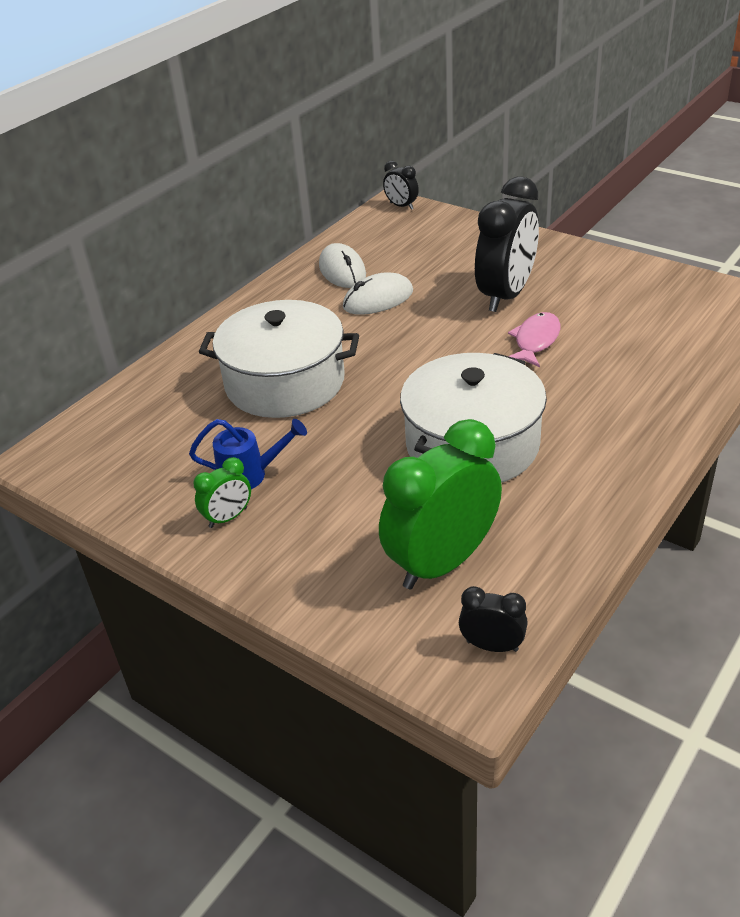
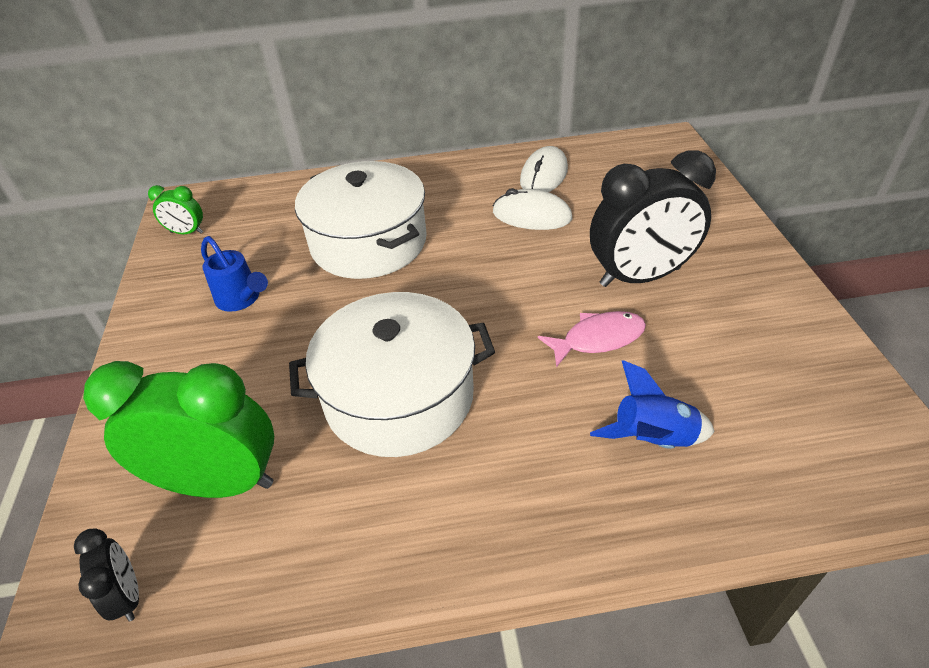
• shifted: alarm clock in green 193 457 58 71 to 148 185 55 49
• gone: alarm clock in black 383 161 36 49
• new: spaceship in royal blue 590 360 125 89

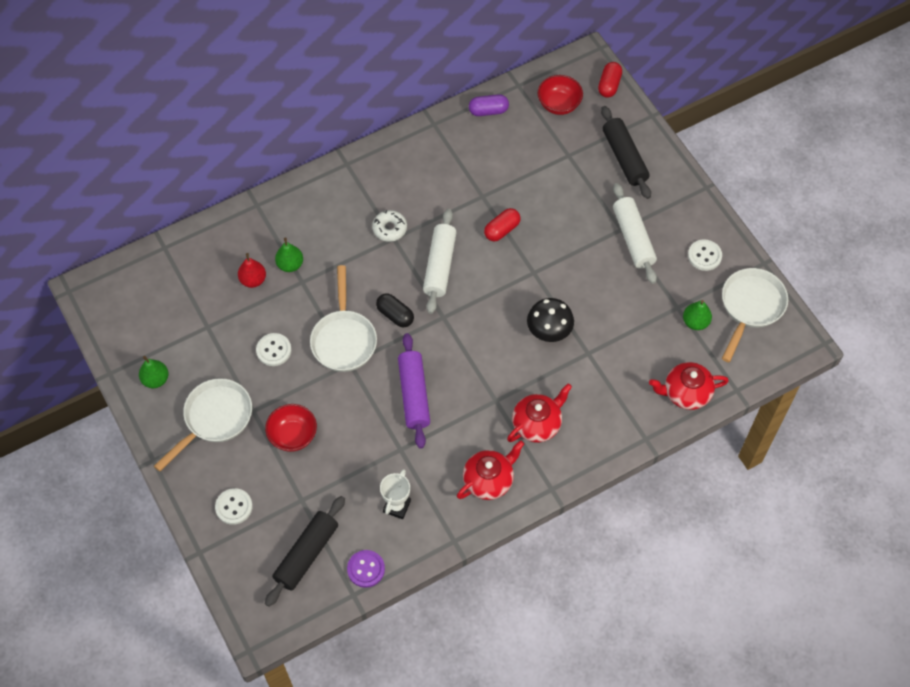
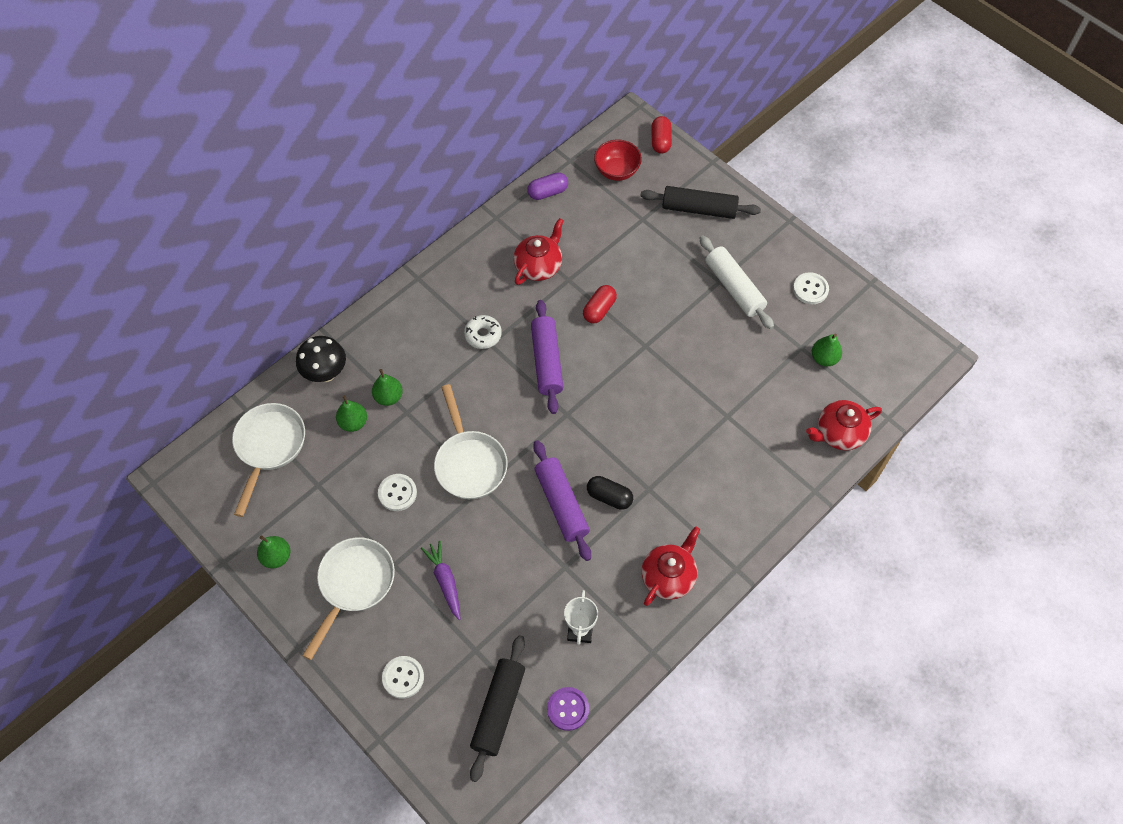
• repainted: pear in red 238 253 28 35 to pear in green 336 395 31 37
• swapped: deep dish in red 265 404 52 48 to toy carrot in royal purple 421 540 40 80
• shifted: pill in black 376 293 38 35 to 587 476 46 34
• repainted: pastry roller in white 423 209 34 105 to pastry roller in royal purple 531 300 32 114
• shifted: tea pot in red 507 384 65 59 to 514 218 50 67
• shifted: toadstool in black 527 298 47 44 to 296 336 50 46
• rotated: pastry roller in black 601 106 50 93 = 641 186 120 33 45 degrees counterclockwise
• shifted: skillet in white 722 268 66 94 to 232 403 73 114

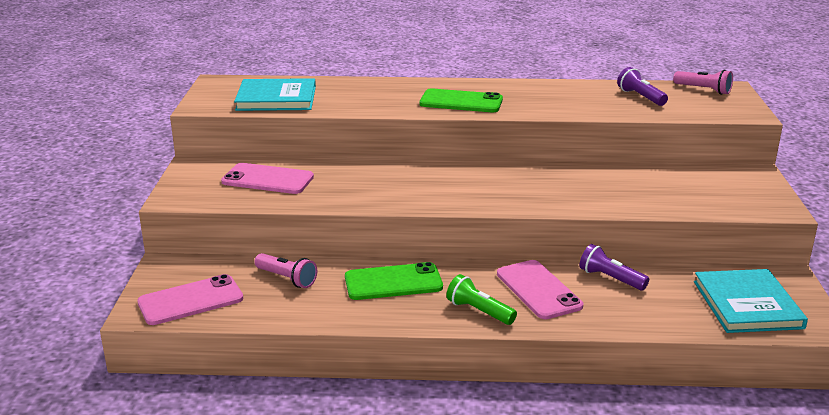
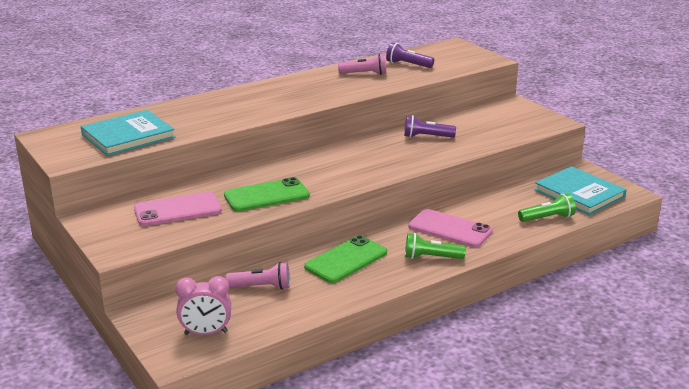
• swapped: mobile phone in rose-pink 137 274 106 51 to alarm clock in rose-pink 175 276 56 59
• shifted: mobile phone in green 420 88 83 24 to 224 177 86 35
• shifted: torch in royal purple 580 244 69 46 to 404 115 52 23
• shifted: torch in rose-pink 673 70 60 25 to 338 54 48 21
• new: torch in green 518 193 58 29

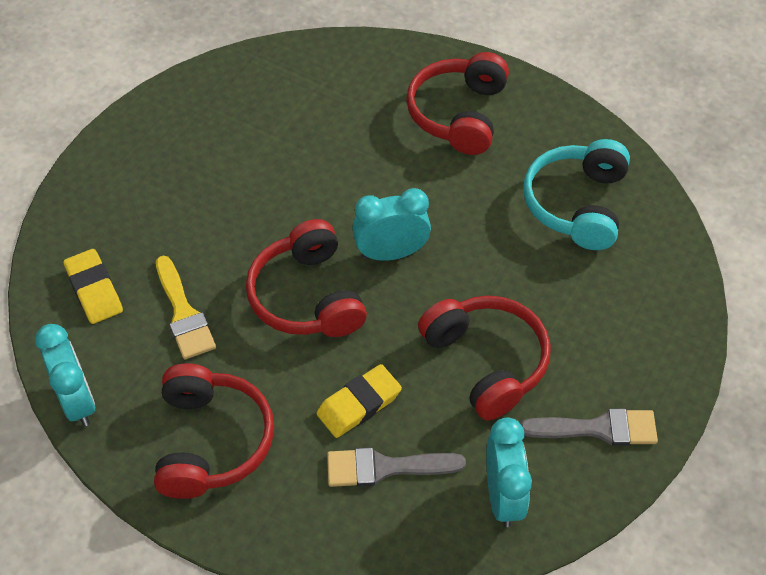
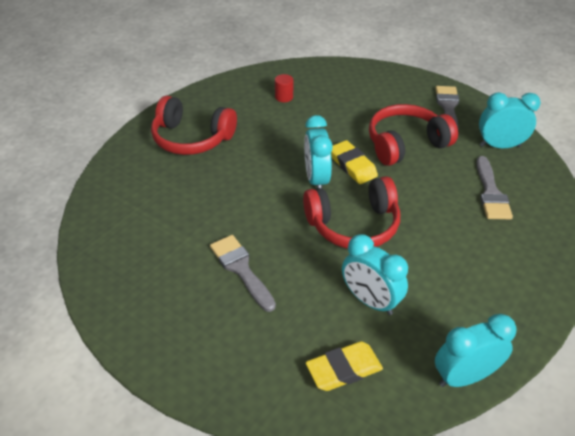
• gone: over-ear headphones in red 154 363 120 136
• swapped: paint brush in golden 156 256 60 103 to alarm clock in turquoise 342 234 66 81
• shifted: pencil eraser in golden 316 364 86 74 to 331 140 47 44
• swapped: over-ear headphones in turquoise 523 139 107 111 to solid cylinder in red 275 74 18 28
• new: paint brush in grey 210 235 66 77

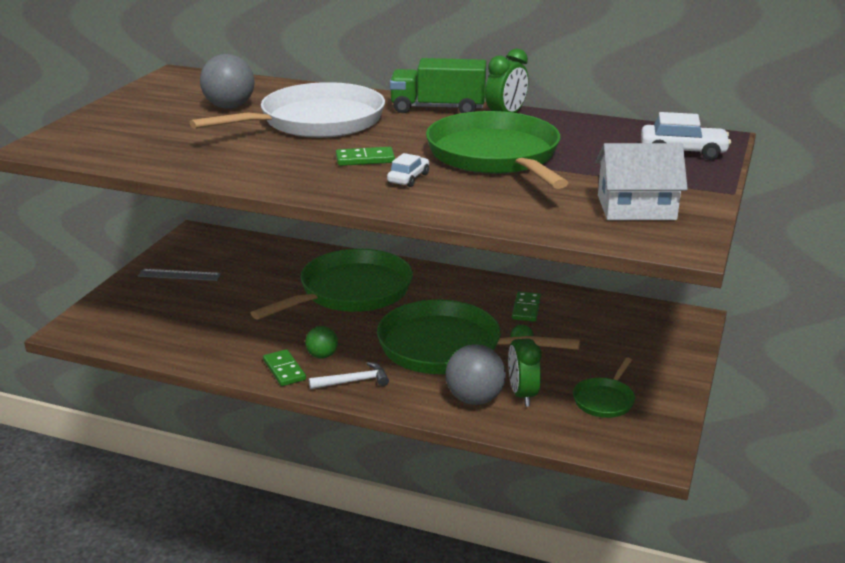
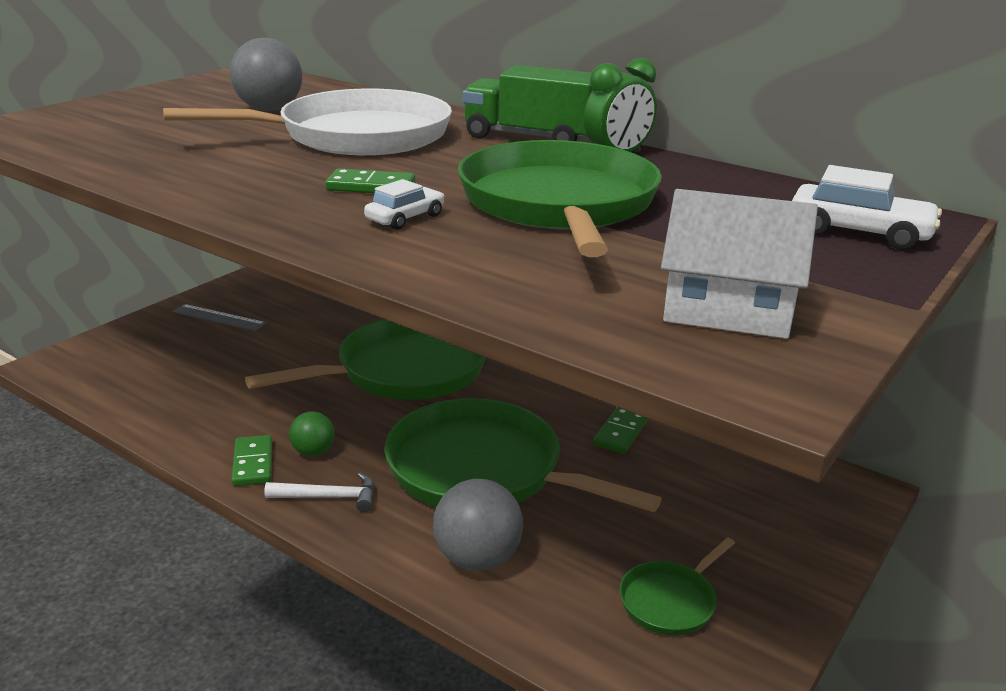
• gone: alarm clock in green 508 324 34 83

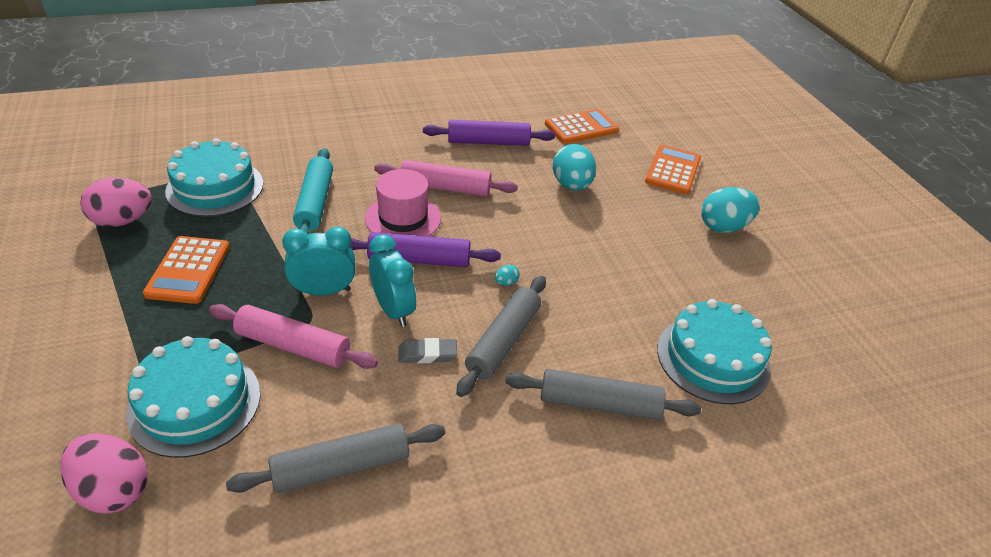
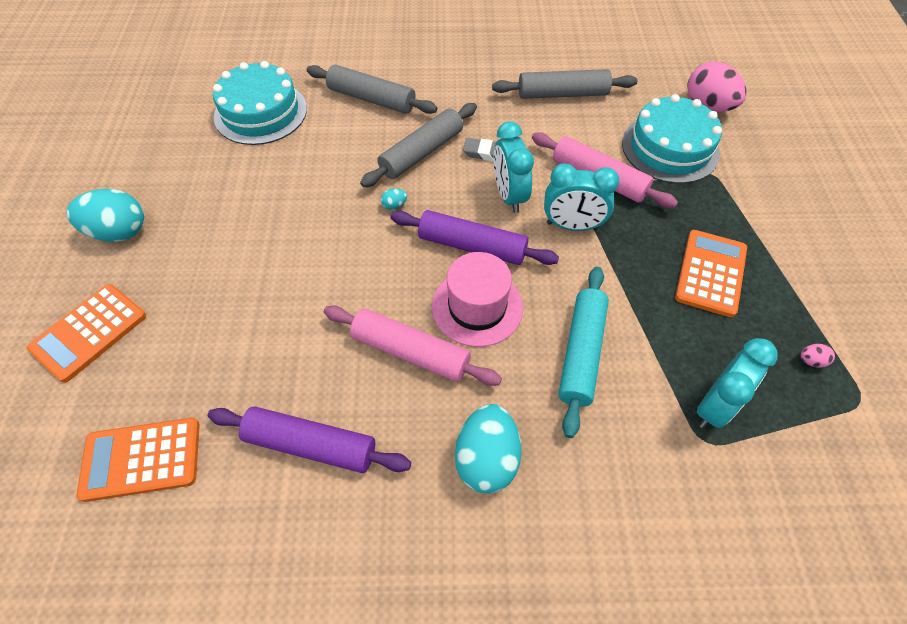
• scaled: egg shape in rose-pink 80 178 72 49 = 801 344 34 24 x0.41
• swapped: layer cake in turquoise 165 138 98 79 to alarm clock in turquoise 697 338 81 90
• shifted: egg shape in turquoise 553 144 43 47 to 455 404 67 90

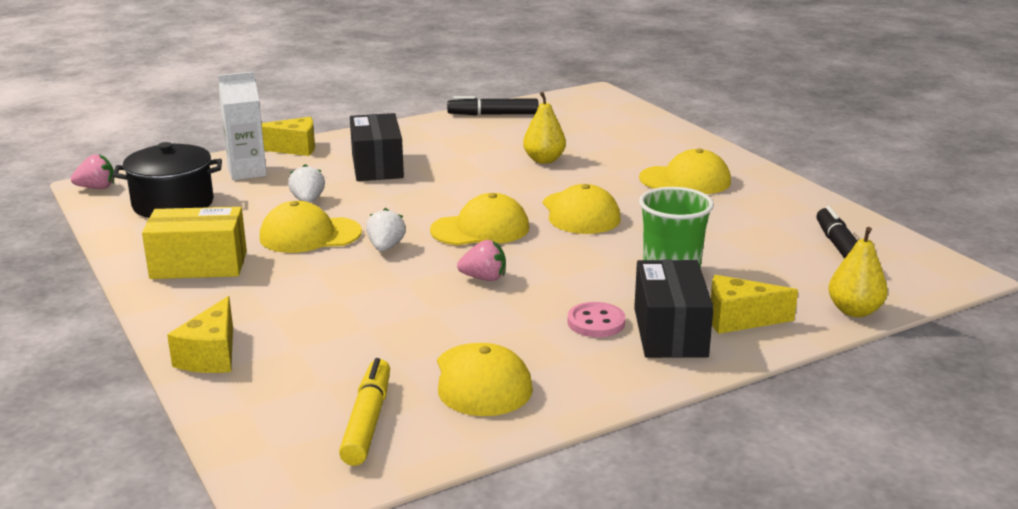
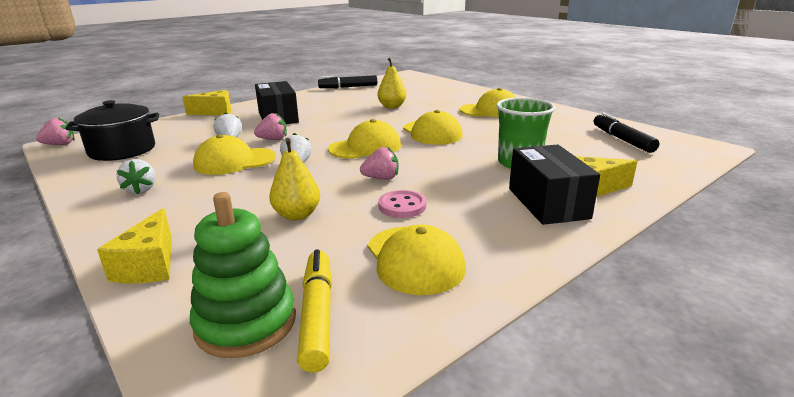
• swapped: box in golden 142 207 105 72 to toy strawberry in white 117 159 39 36
• gone: carton in white 218 72 49 108
• shifted: shirt button in rose-pink 568 302 58 35 to 378 190 48 28
• shifted: pear in golden 829 227 59 90 to 269 138 51 83
• new: stacking rings in green 190 192 106 166
• new: toy strawberry in rose-pink 254 113 33 27

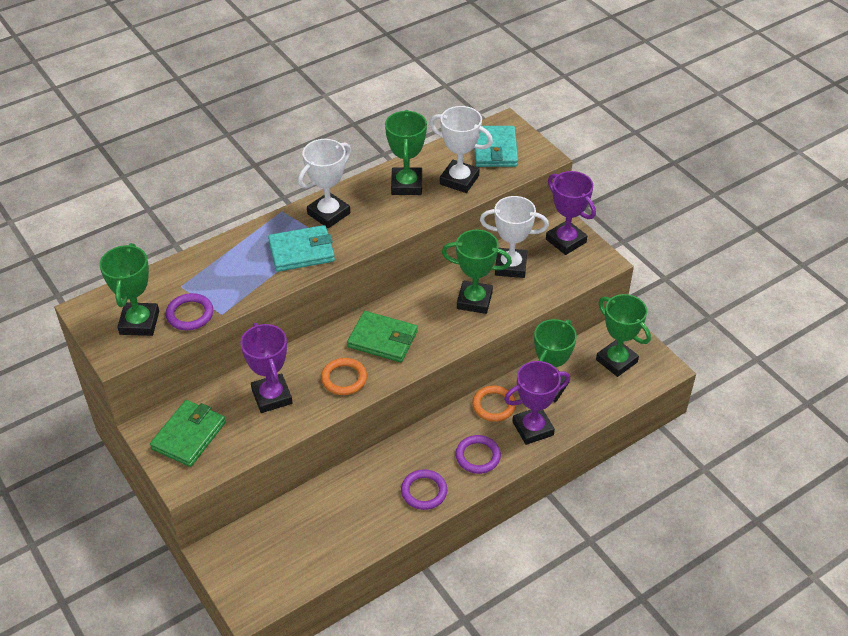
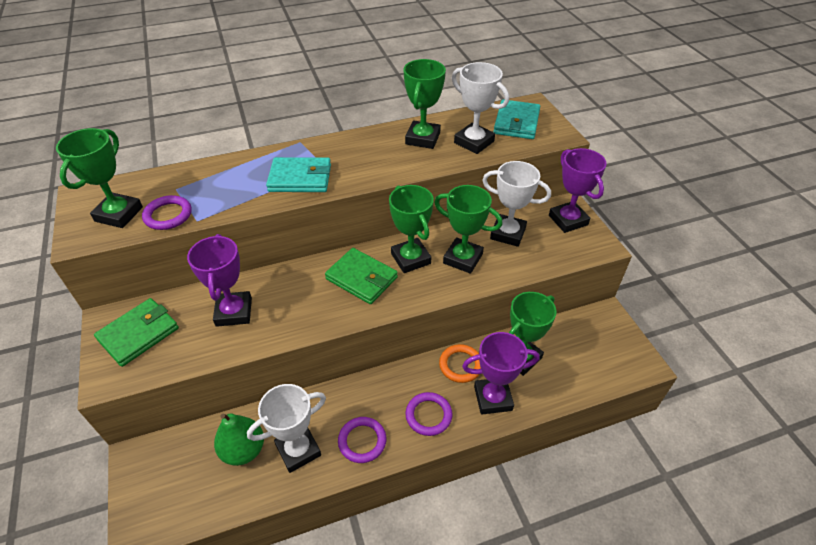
• shifted: prize cup in white 298 139 53 89 to 247 384 79 89
• gone: ring in bright orange 321 358 46 37
• shifted: prize cup in green 596 294 55 83 to 389 185 45 88
• new: pear in green 214 413 50 53

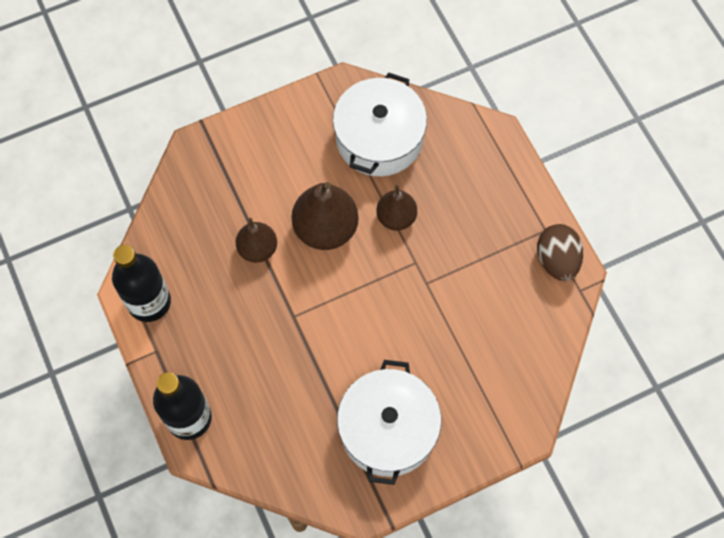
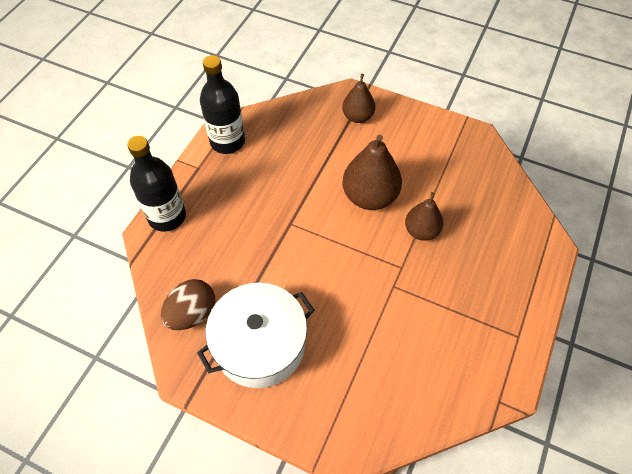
• shifted: pear in dark brown 236 218 41 45 to 342 74 33 49
• gone: stockpot in white 333 72 94 104
• shifted: egg shape in dark brown 537 224 46 57 to 161 279 54 51

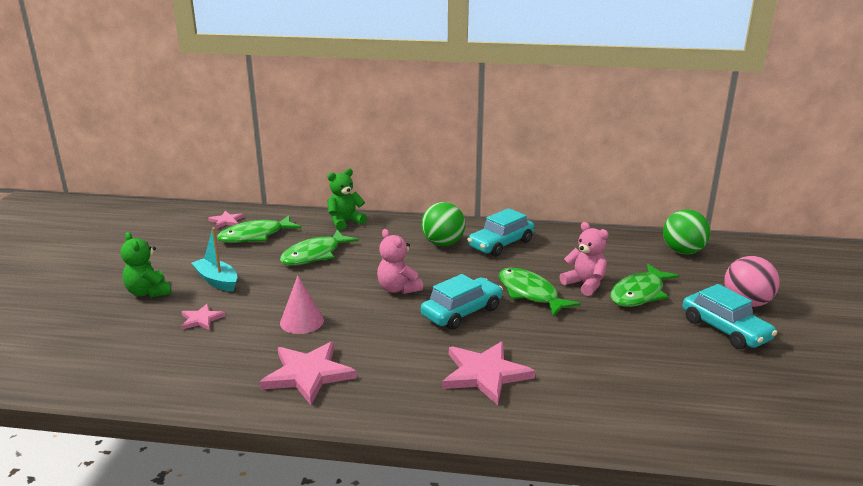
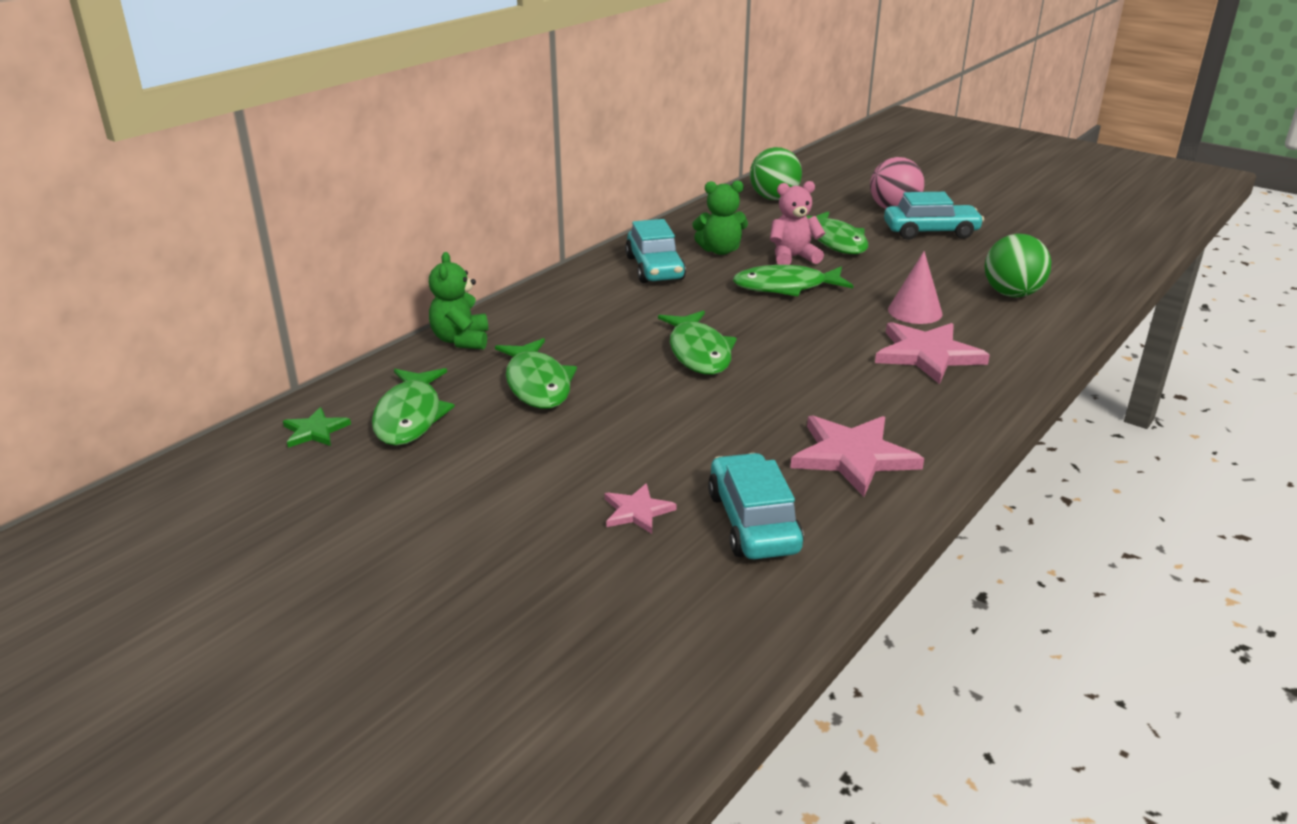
• shifted: stuffed bear in green 121 232 50 66 to 692 180 56 75
• gone: toy boat in turquoise 191 227 46 65
• repainted: five-pointed star in rose-pink 208 211 36 18 to five-pointed star in green 283 407 68 41
• shifted: cone shape in rose-pink 280 275 44 59 to 888 251 55 73
• swapped: stuffed bear in rose-pink 377 229 46 65 to fish in green 658 310 79 65
• shifted: play ball in green 421 202 44 44 to 985 234 66 63
• shifted: automobile in turquoise 421 274 82 56 to 708 453 96 106

